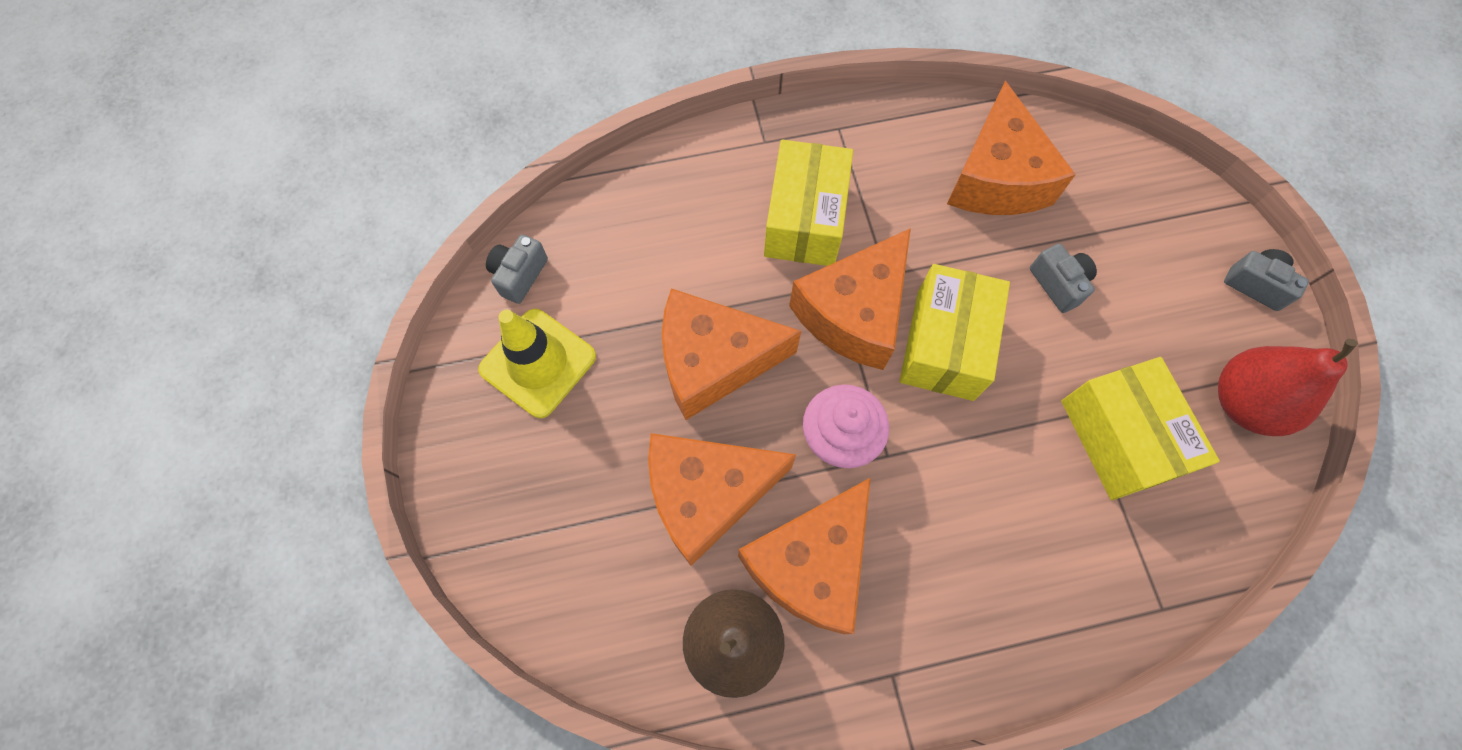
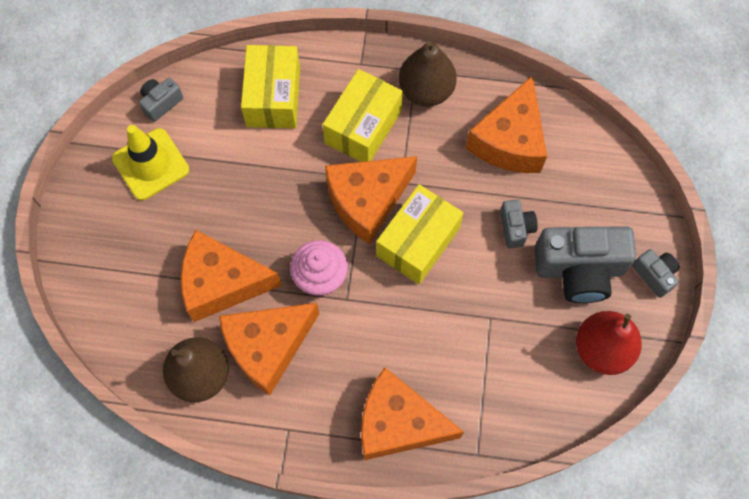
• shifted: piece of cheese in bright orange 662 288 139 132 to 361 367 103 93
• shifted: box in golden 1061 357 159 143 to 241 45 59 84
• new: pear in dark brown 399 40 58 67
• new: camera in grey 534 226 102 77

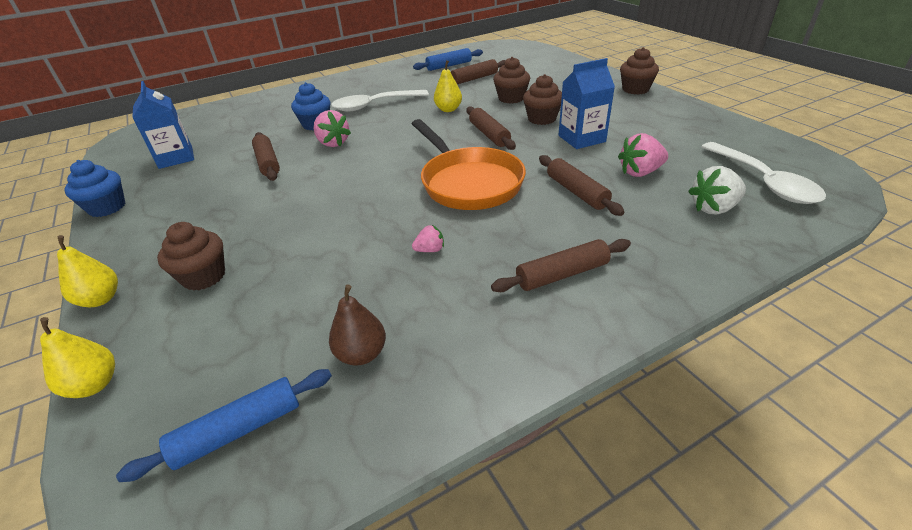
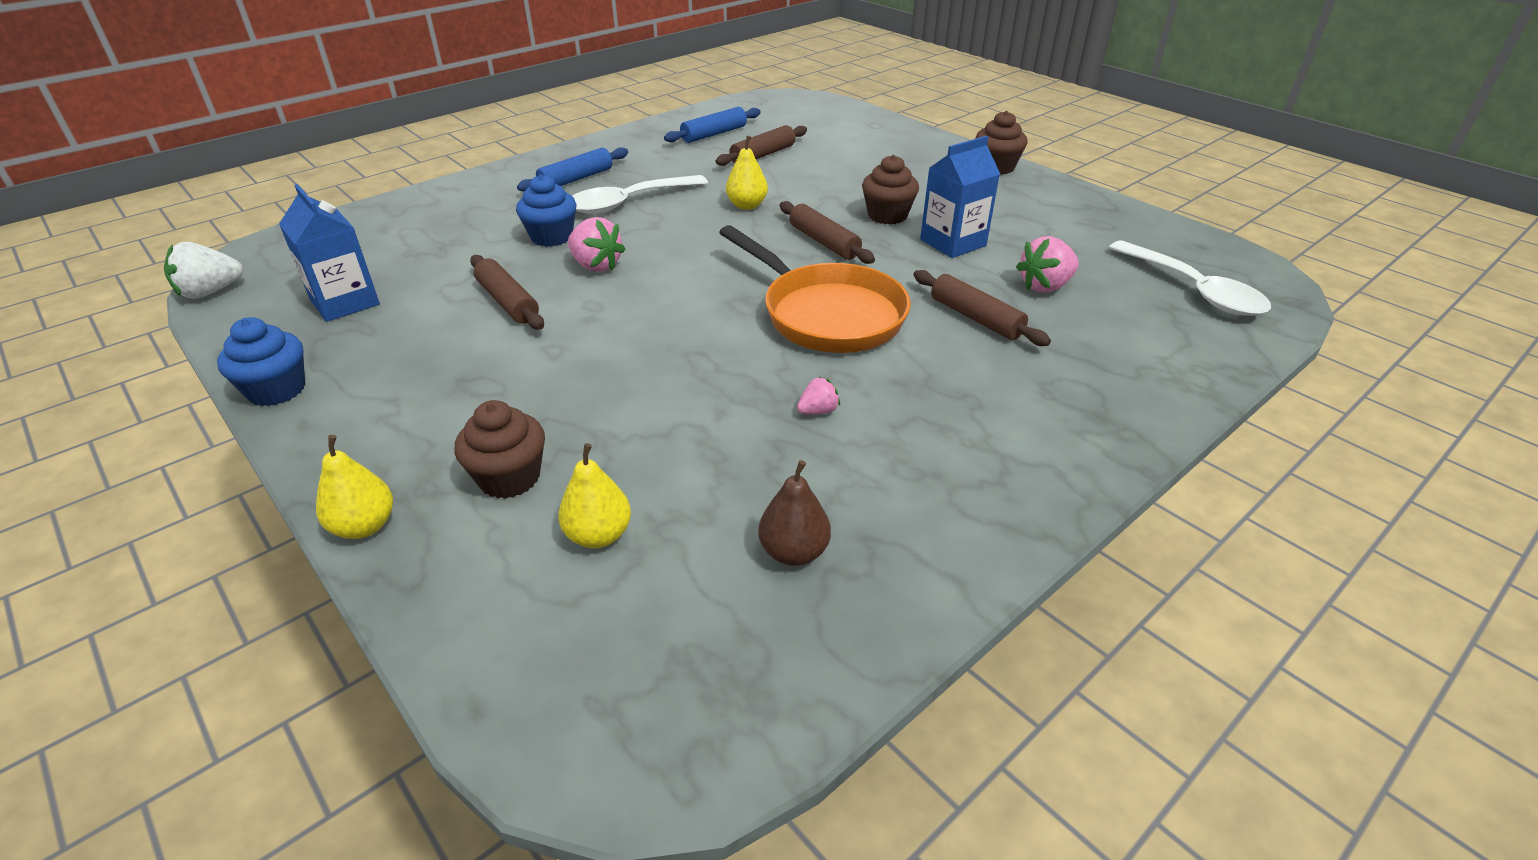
• shifted: pear in golden 40 317 75 81 to 558 443 73 105
• shifted: pastry roller in royal blue 116 369 216 113 to 517 147 111 45
• gone: pastry roller in dark brown 491 239 140 53
• gone: cupcake in dark brown 493 57 37 46
• shifted: toy strawberry in white 688 166 58 48 to 164 242 79 57

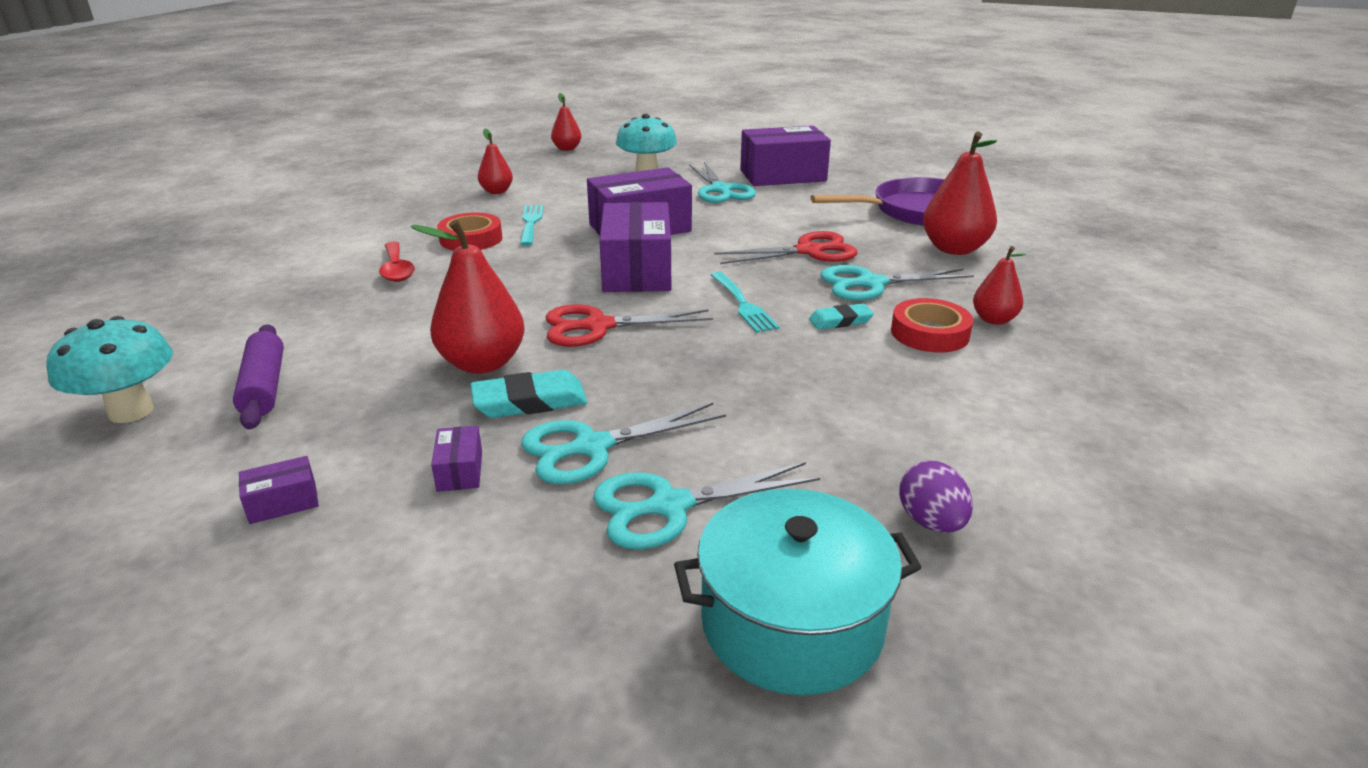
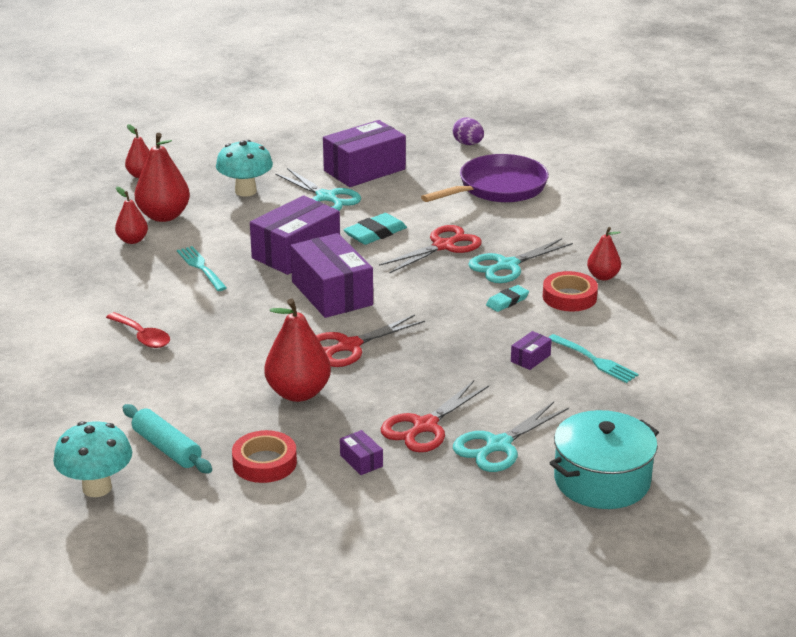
• repainted: pastry roller in royal purple 233 324 51 105 to pastry roller in turquoise 122 404 90 69
• shifted: box in royal purple 239 456 80 68 to 511 331 41 39
• shifted: roll of tape in red 437 213 66 38 to 232 430 65 53
• shifted: pencil eraser in turquoise 471 370 116 48 to 343 213 64 32
• repainted: scissors in turquoise 521 403 205 81 to scissors in red 381 380 108 72
• shifted: dinner fork in turquoise 711 272 68 61 to 548 334 91 49
• shifted: egg shape in royal purple 899 461 74 72 to 453 117 31 28
• shifted: pear in red 923 132 74 123 to 134 133 56 89

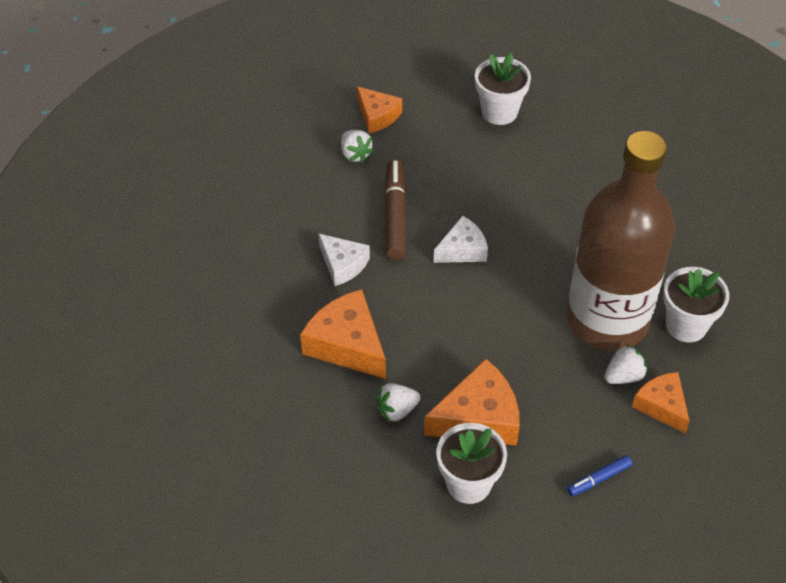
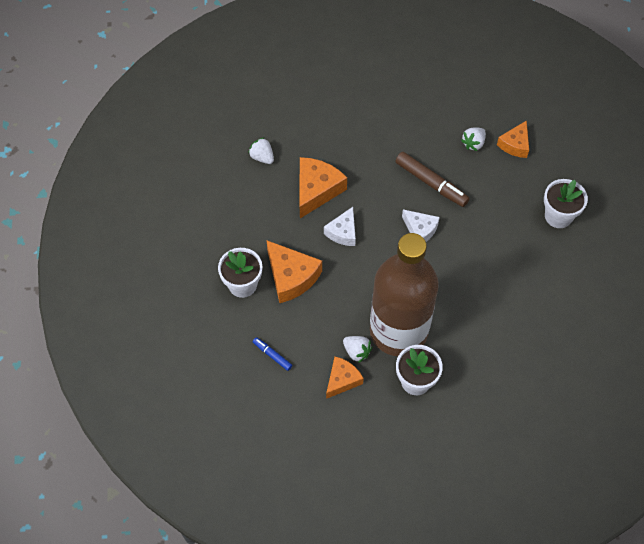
• shifted: piece of cheese in white 318 233 52 53 to 324 207 32 39
• shifted: toy strawberry in white 376 383 45 39 to 248 137 26 27
• rotated: felt pen in dark brown 384 159 22 101 = 395 152 75 55 60 degrees clockwise

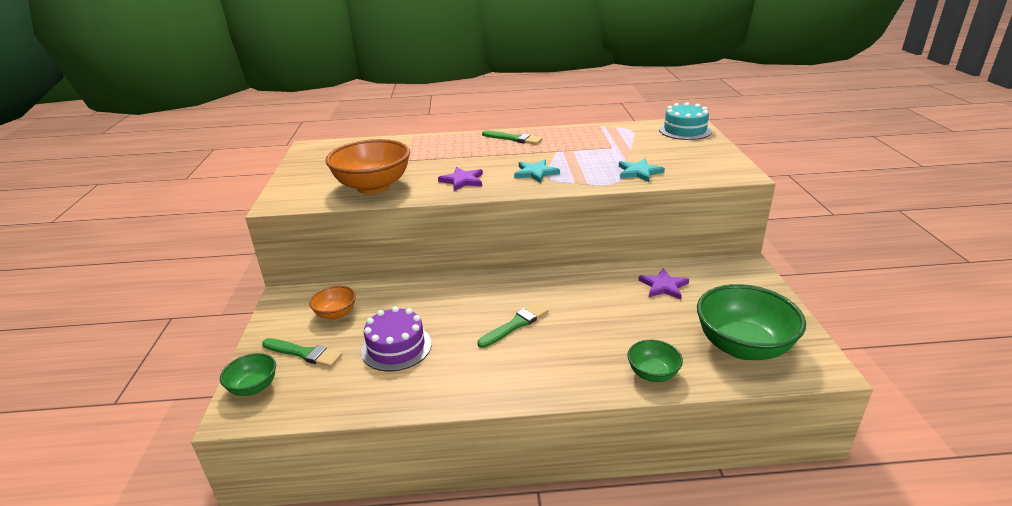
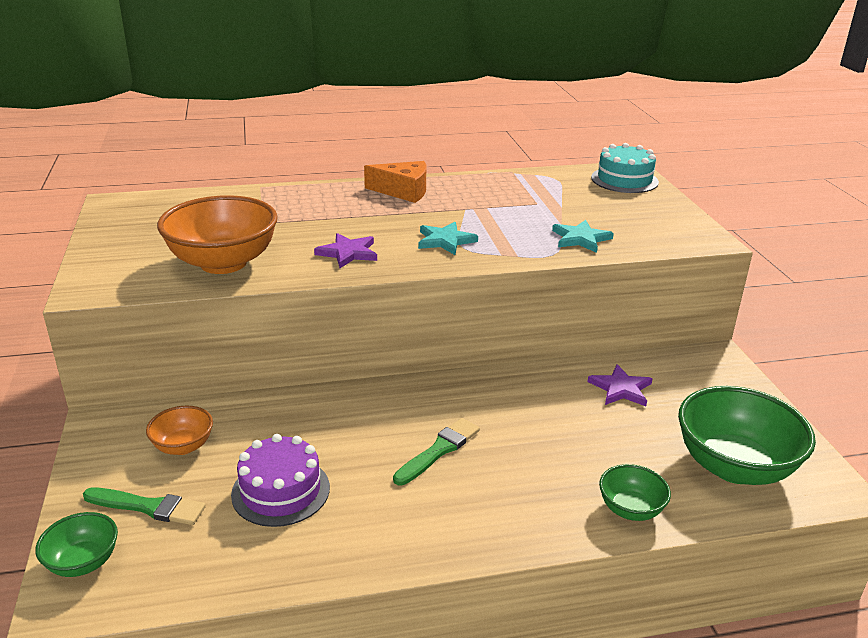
• swapped: paint brush in green 482 130 61 15 to piece of cheese in bright orange 364 161 62 42

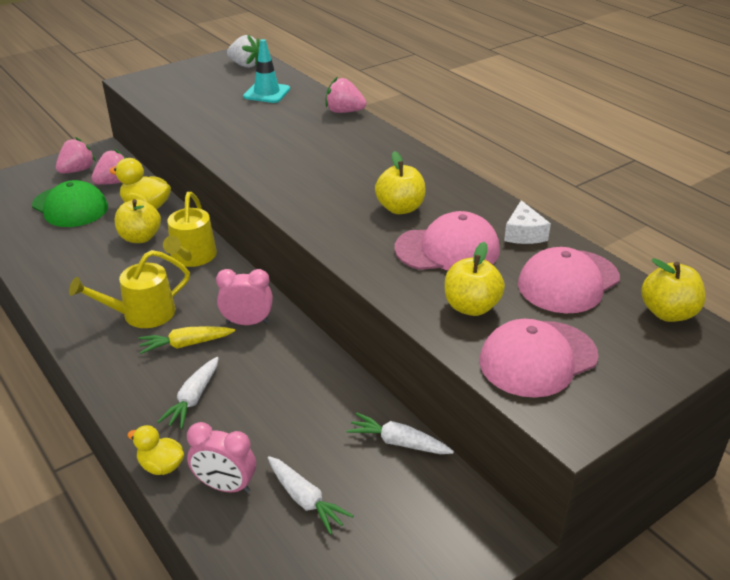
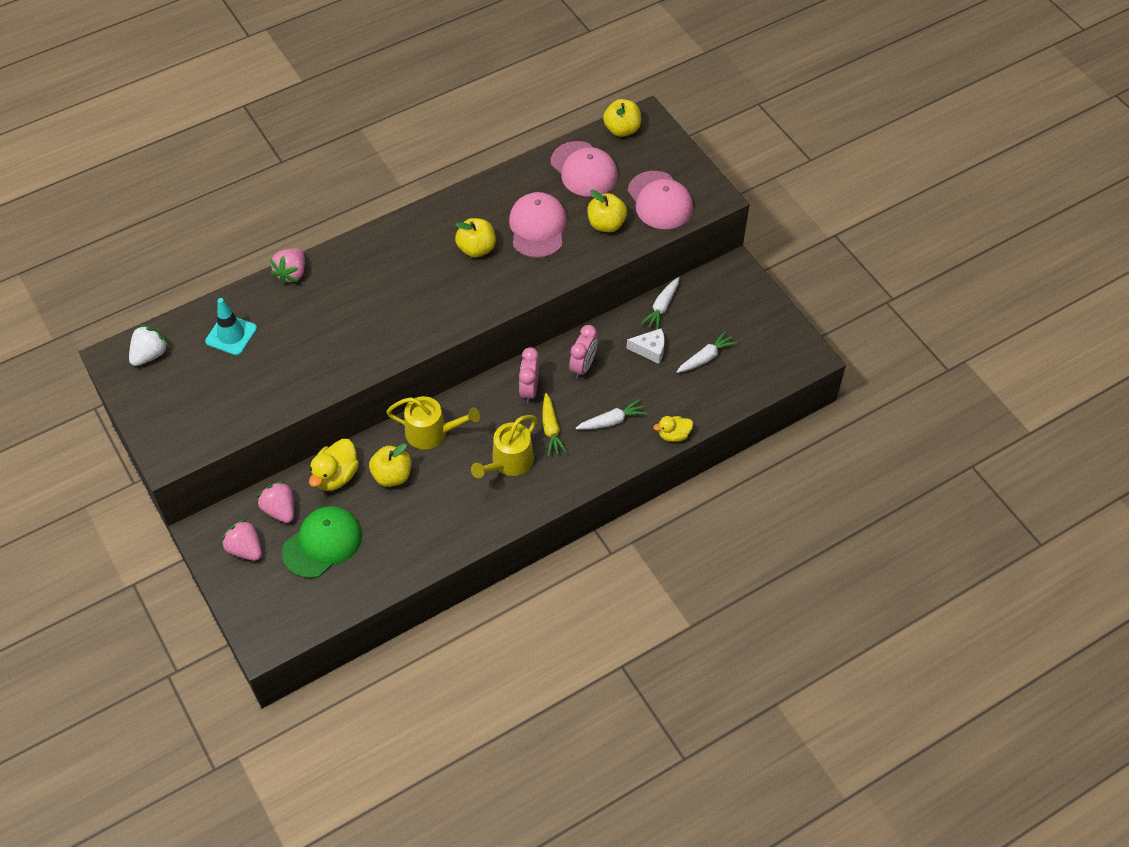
• rotated: sprinkling can in golden 69 250 121 78 = 471 415 66 63 60 degrees clockwise
• rotated: toy duck in golden 128 425 56 50 = 653 416 40 26 45 degrees clockwise
• rotated: toy carrot in white 157 357 62 72 = 576 399 71 31 45 degrees counterclockwise
• shifted: alarm clock in rose-pink 187 422 69 71 to 569 325 28 54
• shifted: piece of cheese in white 504 200 47 44 to 627 328 38 36

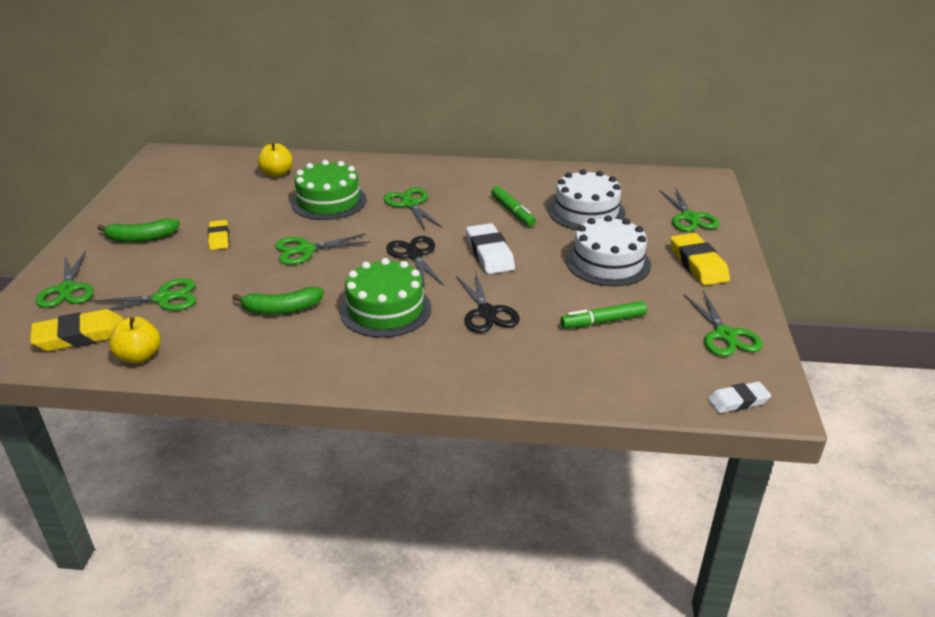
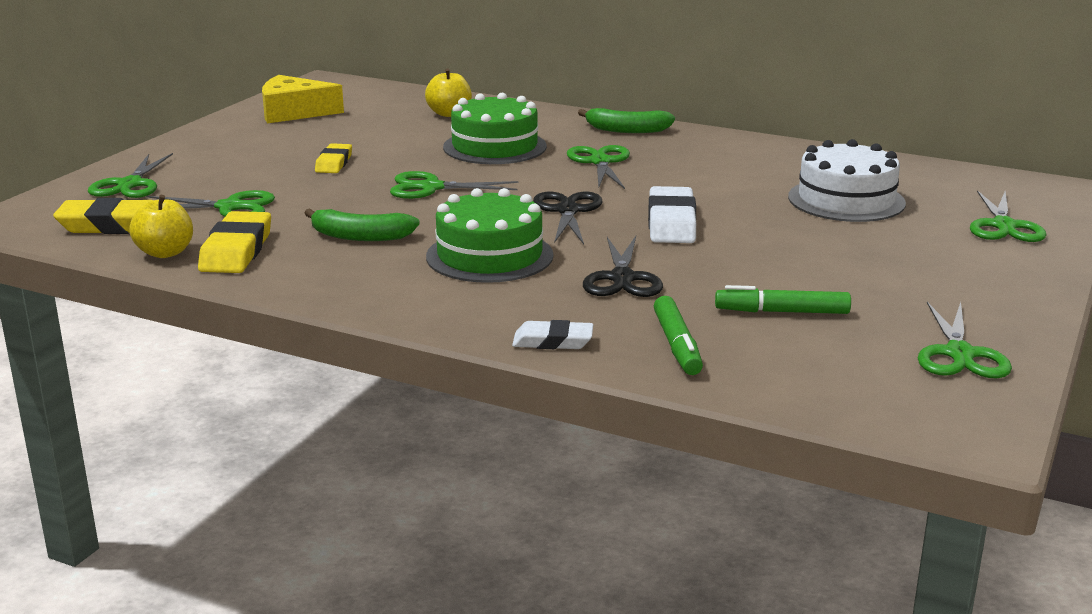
• shifted: banana in green 97 219 83 23 to 578 108 97 25
• shifted: felt pen in green 491 186 45 40 to 654 296 49 79
• gone: layer cake in white 566 215 85 71
• shifted: pencil eraser in golden 670 233 60 52 to 198 211 73 62
• shifted: pencil eraser in white 708 382 63 31 to 512 320 81 29
• new: piece of cheese in golden 262 75 82 49

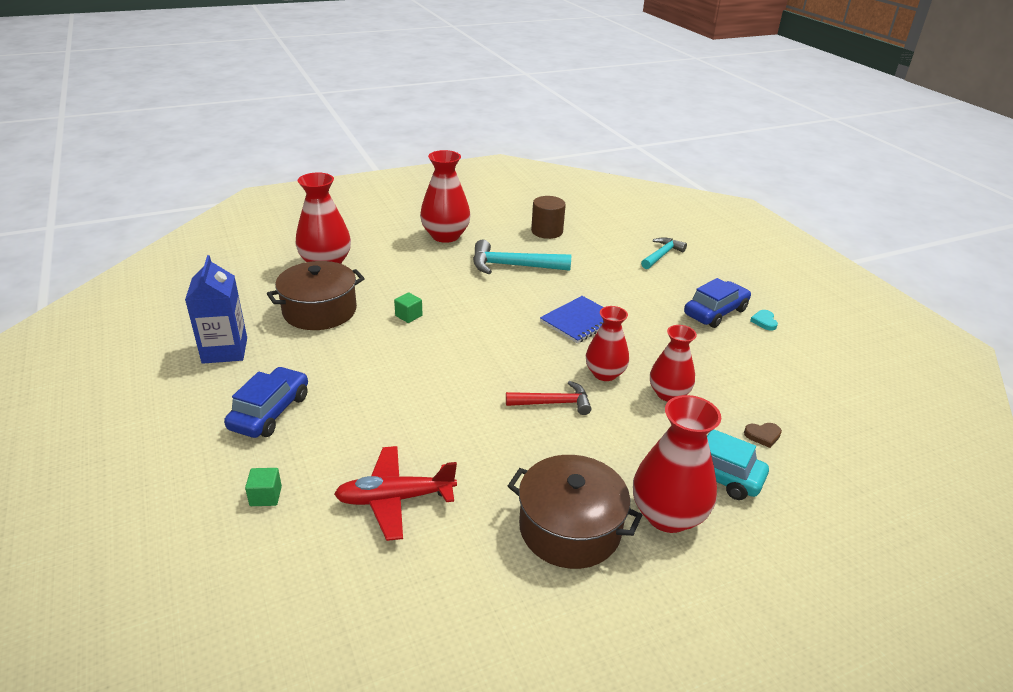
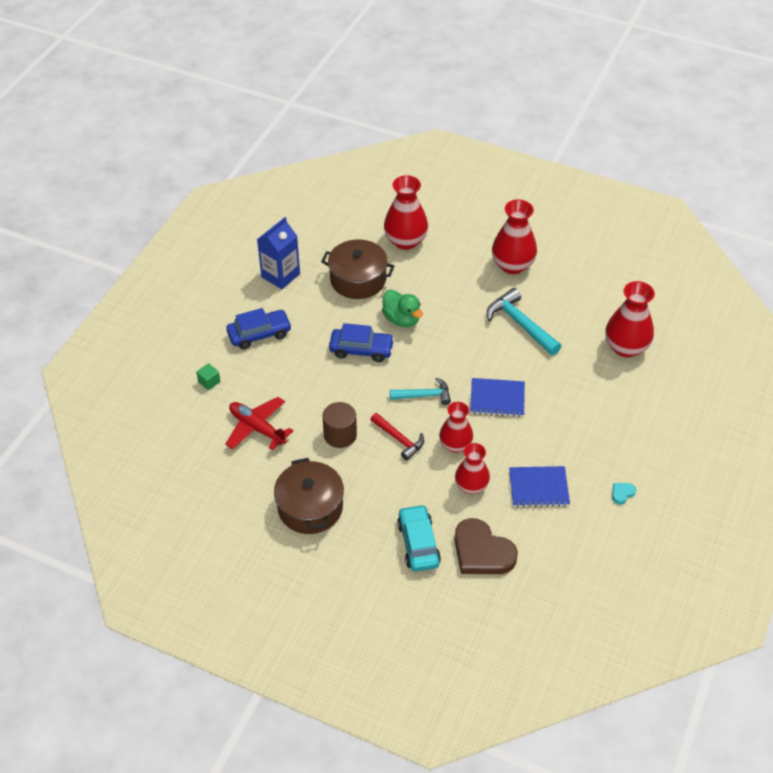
• swapped: cube in green 394 292 29 31 to toy duck in green 382 290 41 37
• shifted: solid cylinder in dark brown 531 196 35 43 to 323 402 34 46
• shifted: vase in red 633 395 88 138 to 605 281 50 76
• shifted: carpenter's hammer in turquoise 641 237 46 32 to 390 377 61 28
• shifted: automobile in royal blue 684 278 67 50 to 329 323 66 39
• scaled: heart in dark brown 744 423 38 25 = 455 518 63 56 x2.48
• new: notebook in royal blue 509 466 61 41

